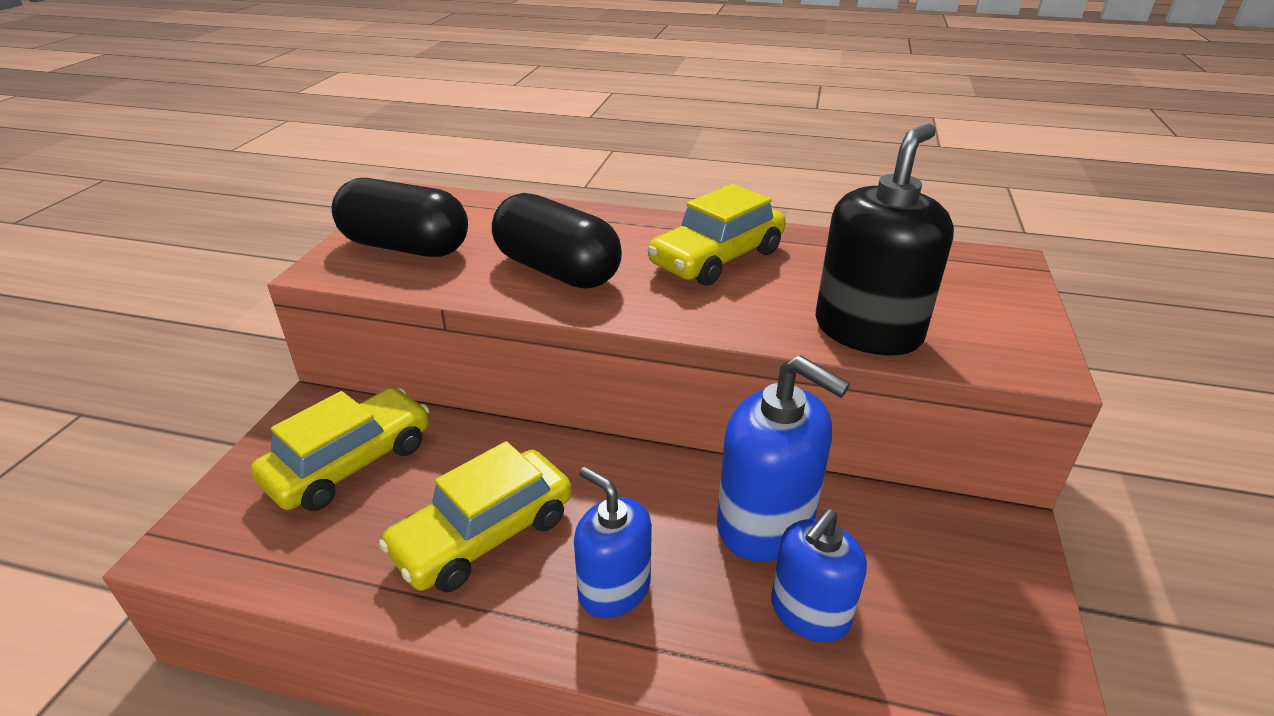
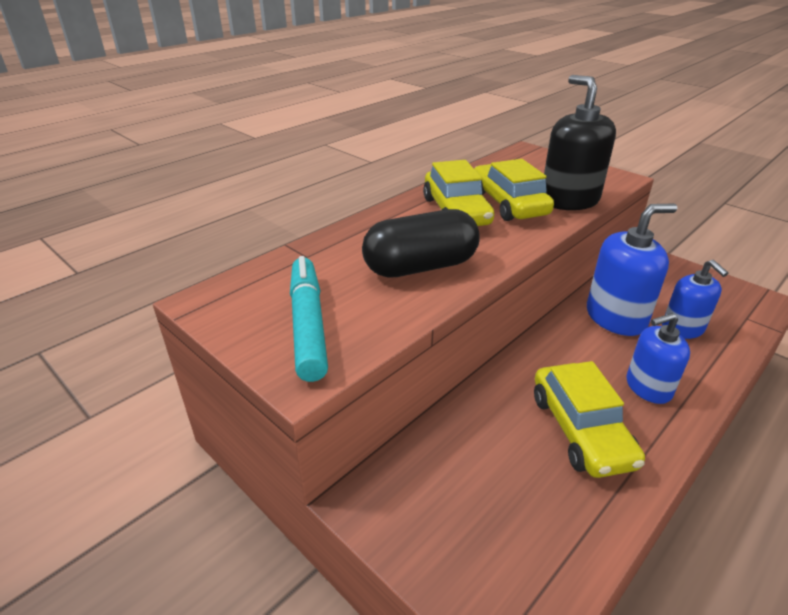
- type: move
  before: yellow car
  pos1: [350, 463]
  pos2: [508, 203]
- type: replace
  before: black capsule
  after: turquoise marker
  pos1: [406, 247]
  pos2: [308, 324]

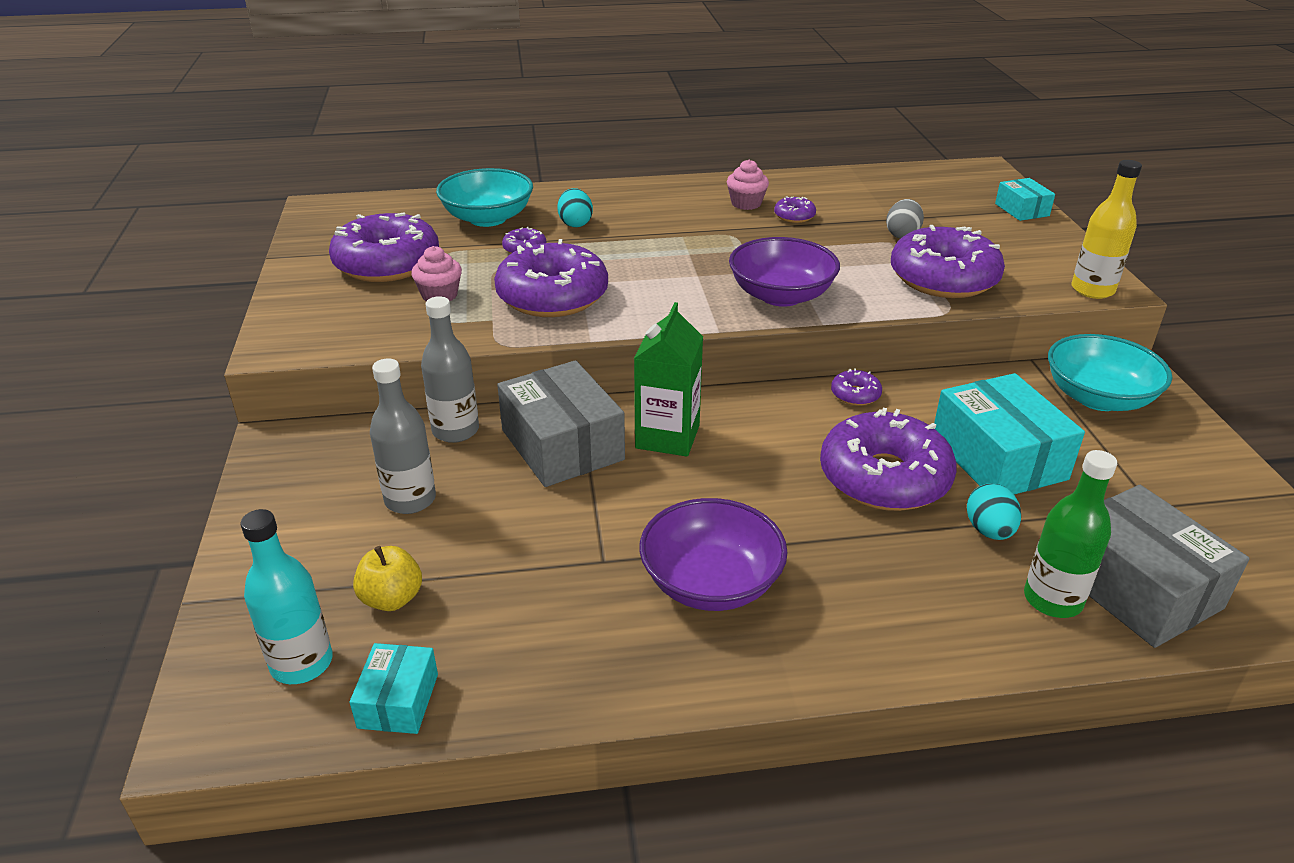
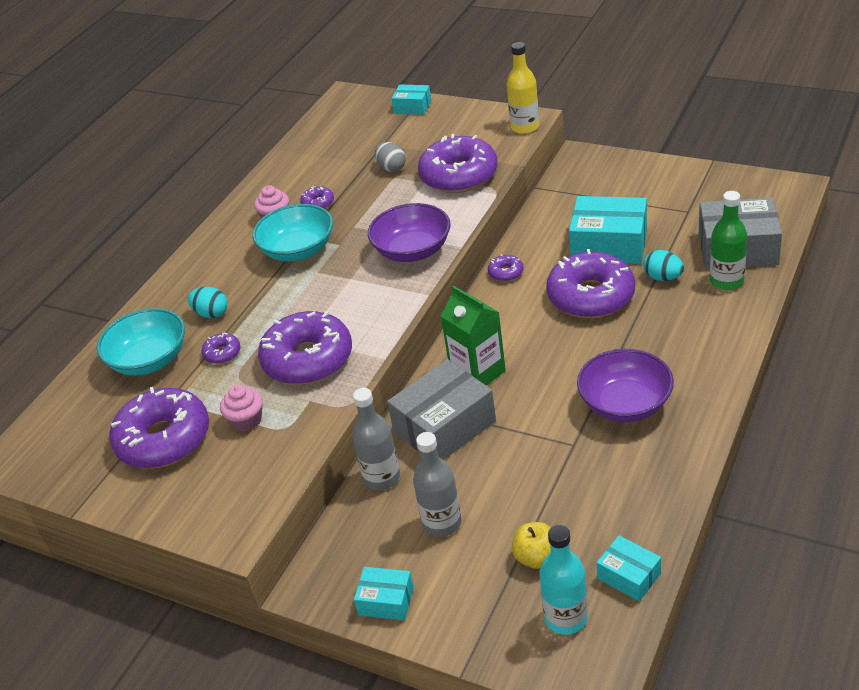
- type: insert
  after: turquoise box
  pos2: [386, 601]
- type: move
  before: turquoise bowl
  pos1: [1098, 398]
  pos2: [298, 250]
- type: rotate
  before: grey box
  pos1: [562, 445]
  pos2: [444, 426]
  turn: -45

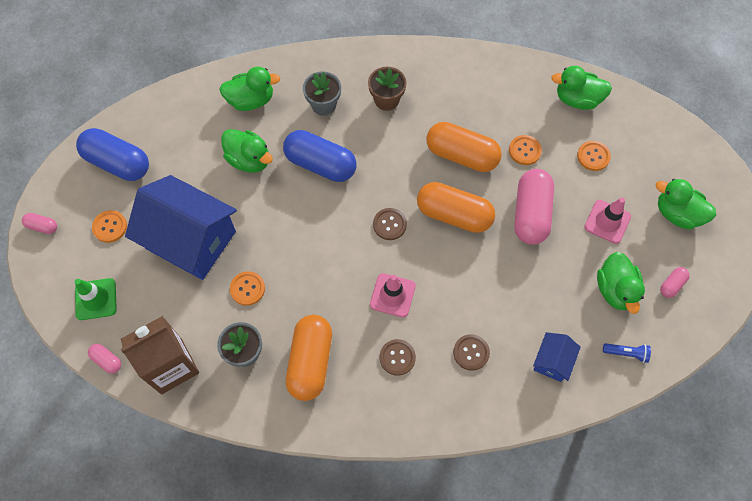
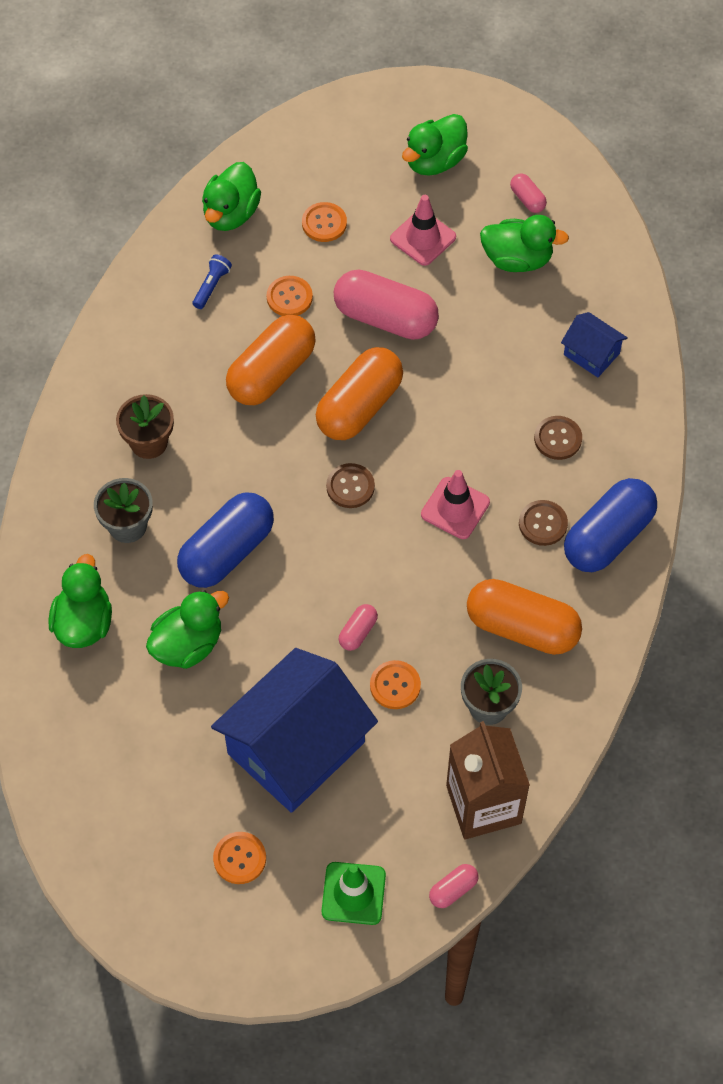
- type: move
  before: pink capsule
  pos1: [42, 226]
  pos2: [358, 632]
- type: move
  before: blue capsule
  pos1: [118, 163]
  pos2: [607, 537]
- type: move
  before: blue flashlight
  pos1: [626, 353]
  pos2: [212, 286]

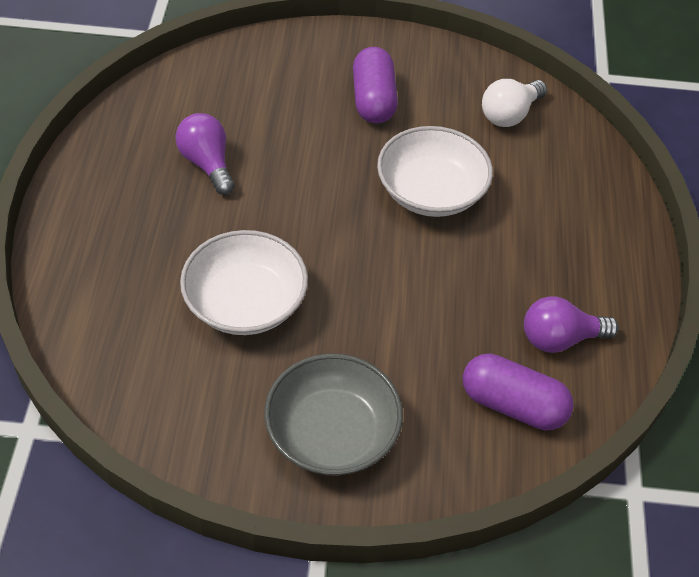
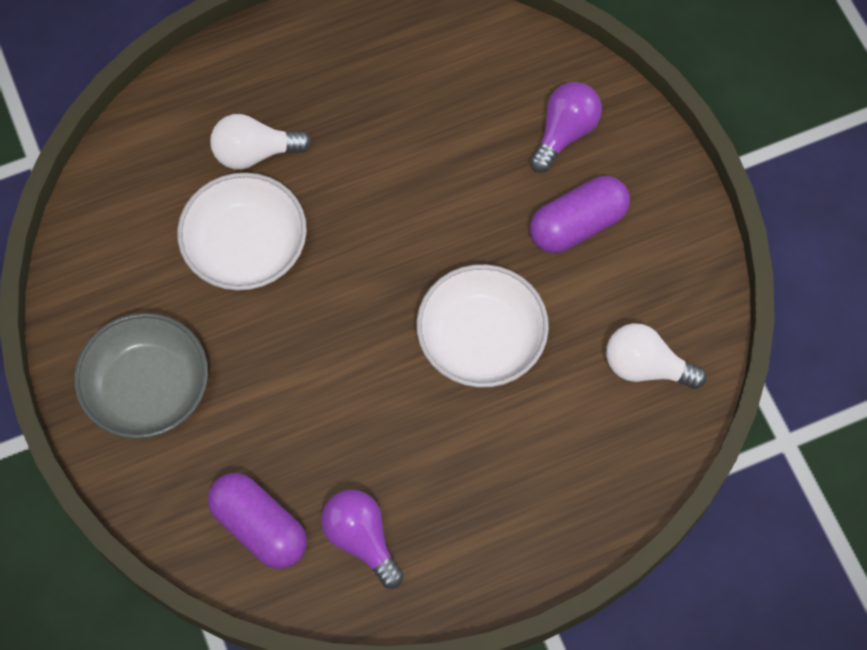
- type: insert
  after: white light bulb
  pos2: [254, 153]
- type: move
  before: purple light bulb
  pos1: [207, 164]
  pos2: [564, 133]
- type: rotate
  before: purple capsule
  pos1: [513, 404]
  pos2: [259, 527]
  turn: -45

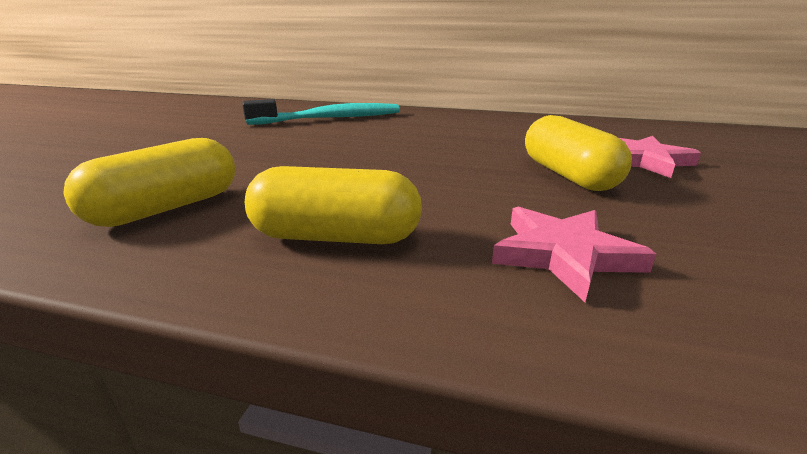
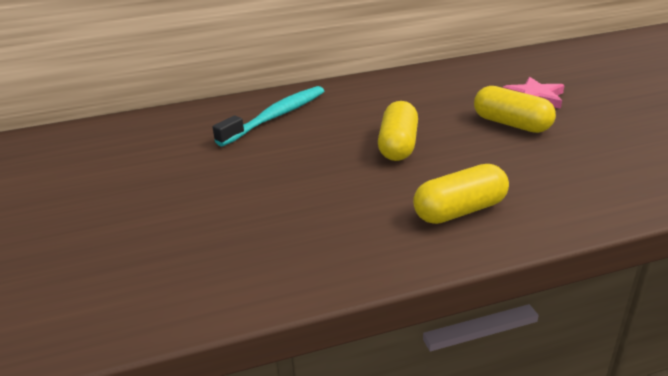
- type: delete
  before: pink star
  pos1: [563, 254]
- type: move
  before: yellow capsule
  pos1: [167, 208]
  pos2: [398, 145]

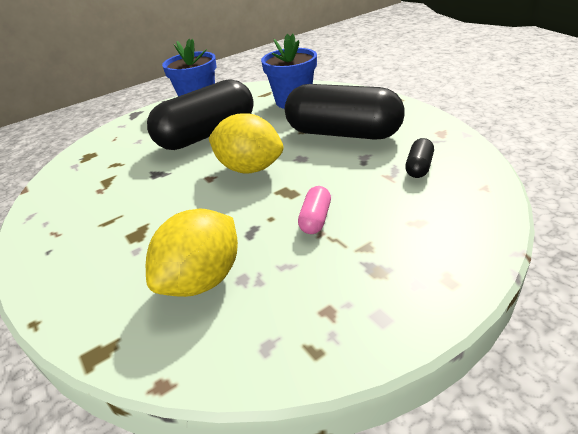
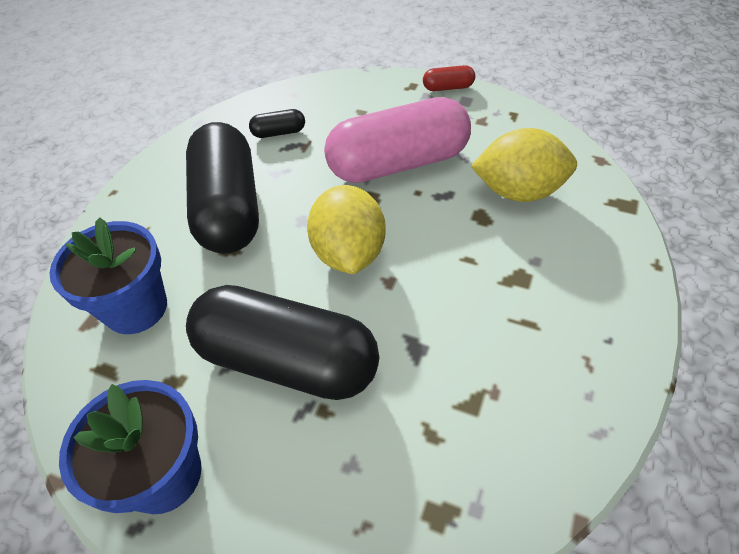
- type: insert
  after: red capsule
  pos2: [448, 87]
- type: resize
  before: pink capsule
  pos1: [315, 219]
  pos2: [398, 163]
  scale: 2.47

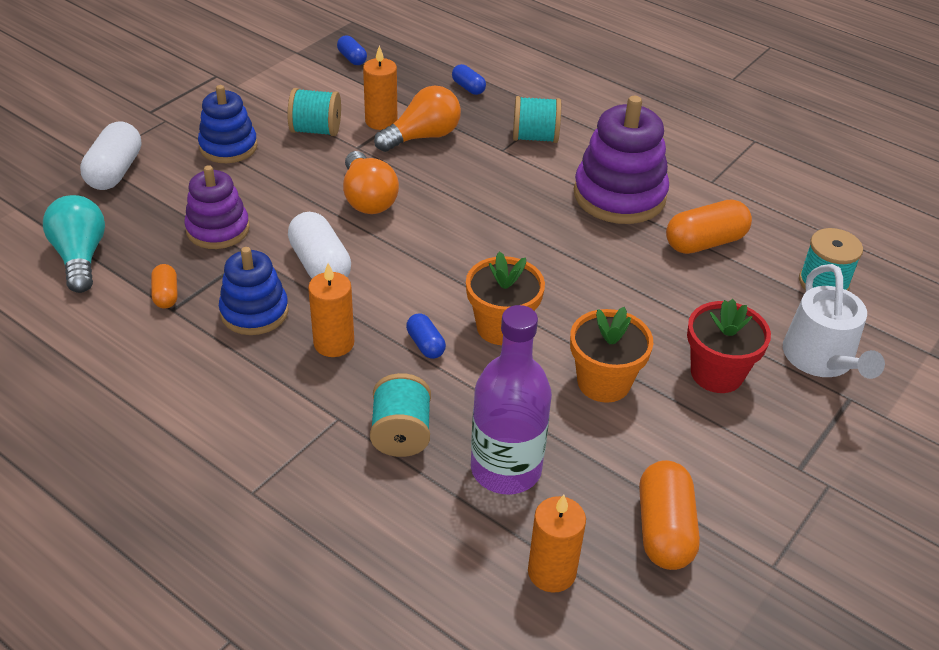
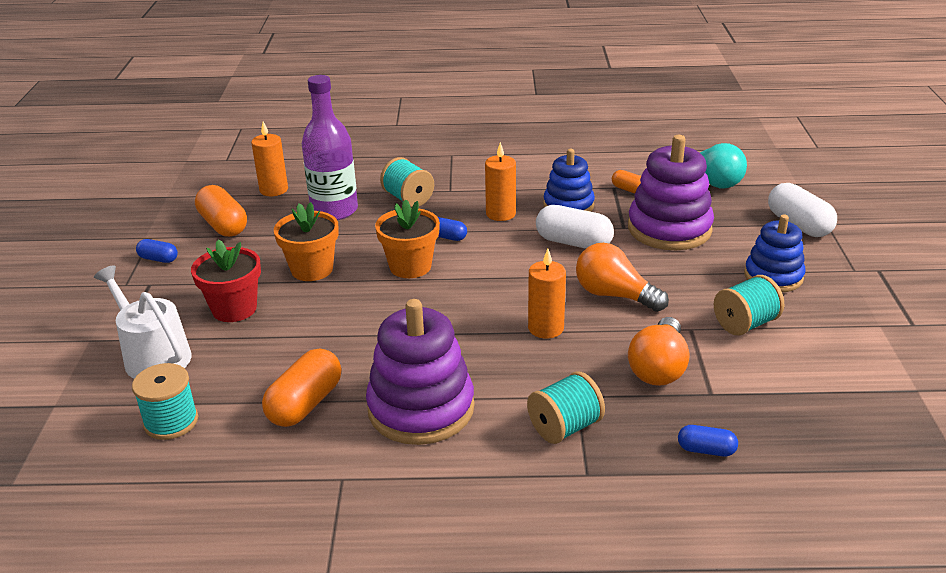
- type: move
  before: blue capsule
  pos1: [352, 58]
  pos2: [158, 259]
- type: move
  before: orange candle
  pos1: [381, 121]
  pos2: [546, 328]
- type: resize
  before: purple stacking toy
  pos1: [218, 229]
  pos2: [669, 229]
  scale: 1.57

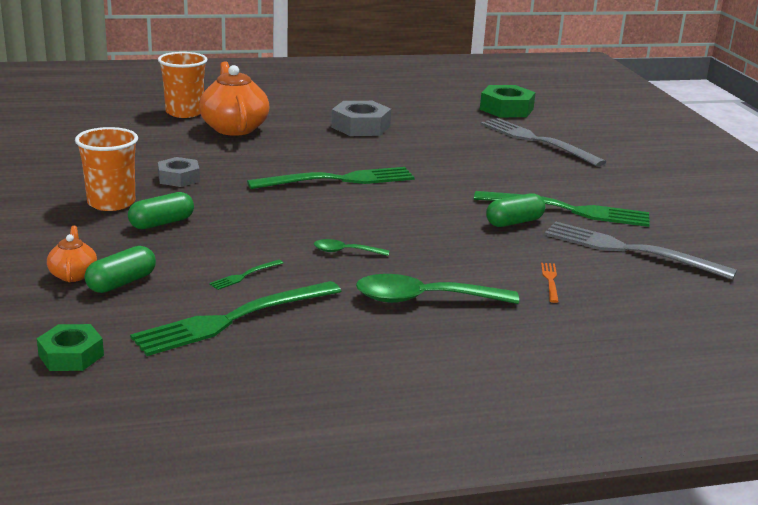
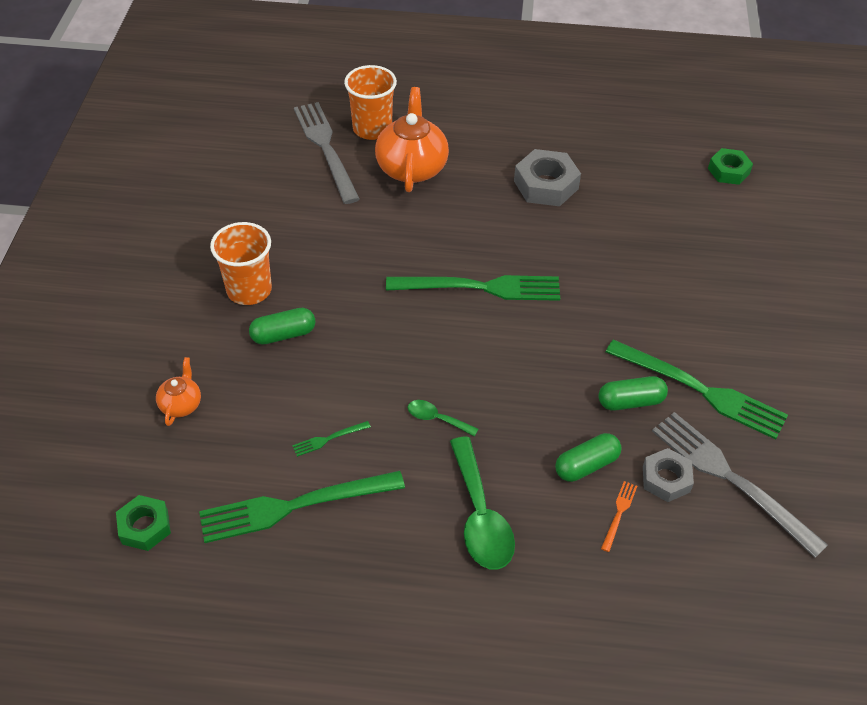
- type: move
  before: green capsule
  pos1: [121, 283]
  pos2: [586, 465]
- type: move
  before: grey nut
  pos1: [179, 178]
  pos2: [666, 479]
- type: move
  before: grey fork
  pos1: [536, 141]
  pos2: [325, 148]
- type: rotate
  before: green spoon
  pos1: [424, 299]
  pos2: [480, 515]
  turn: -120
- type: resize
  before: green nut
  pos1: [506, 109]
  pos2: [728, 171]
  scale: 0.65

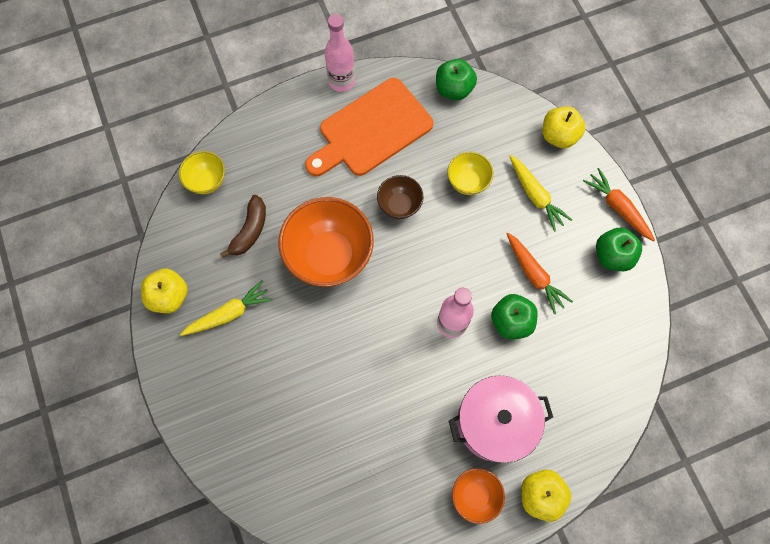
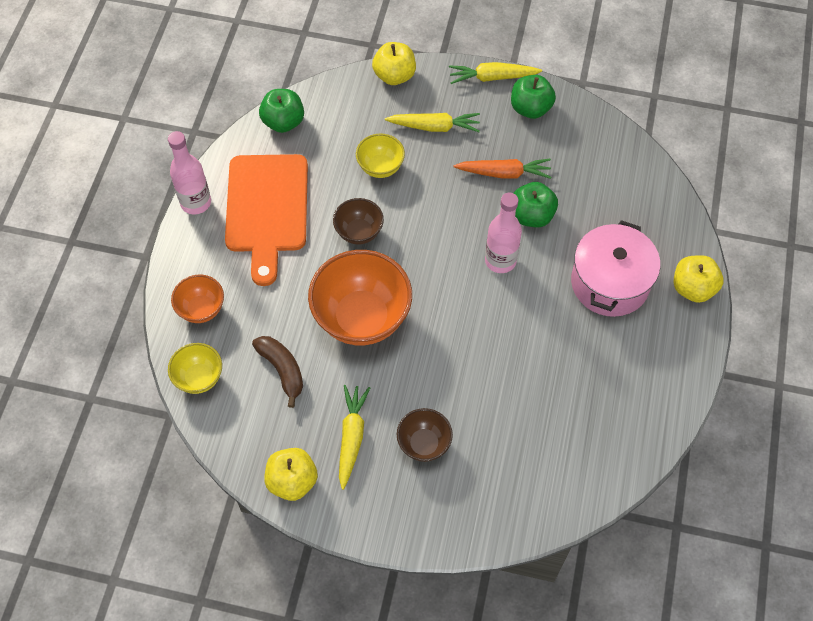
- type: insert
  after: brown bowl
  pos2: [424, 444]
- type: move
  before: orange bowl
  pos1: [475, 495]
  pos2: [201, 309]
- type: recolor
  before: orange carrot
  after: yellow carrot
  pos1: [618, 207]
  pos2: [492, 77]

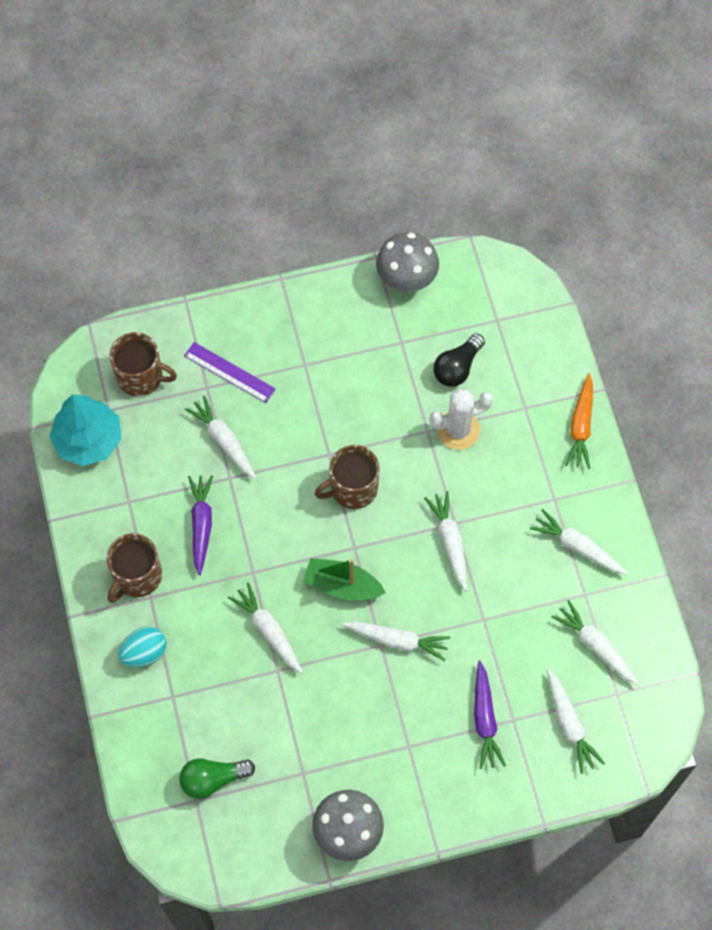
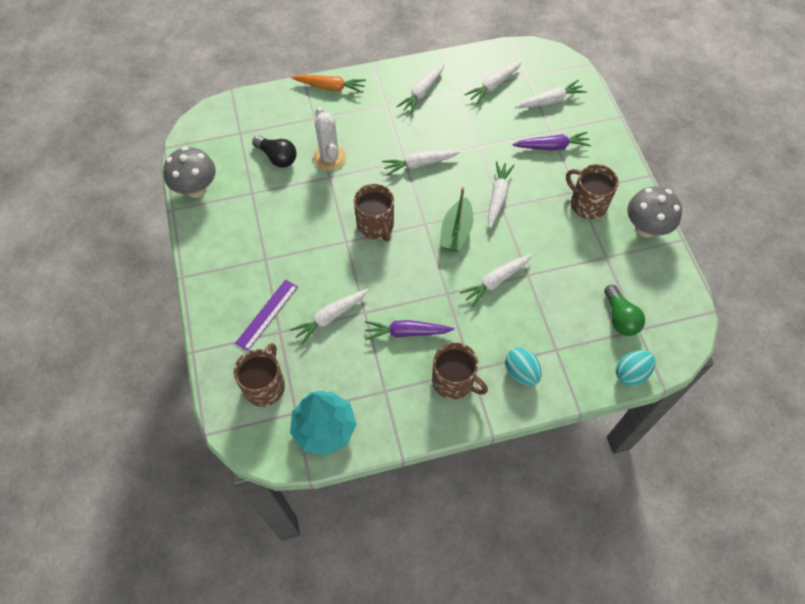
- type: insert
  after: brown mug
  pos2: [587, 204]
- type: insert
  after: turquoise egg
  pos2: [631, 373]

